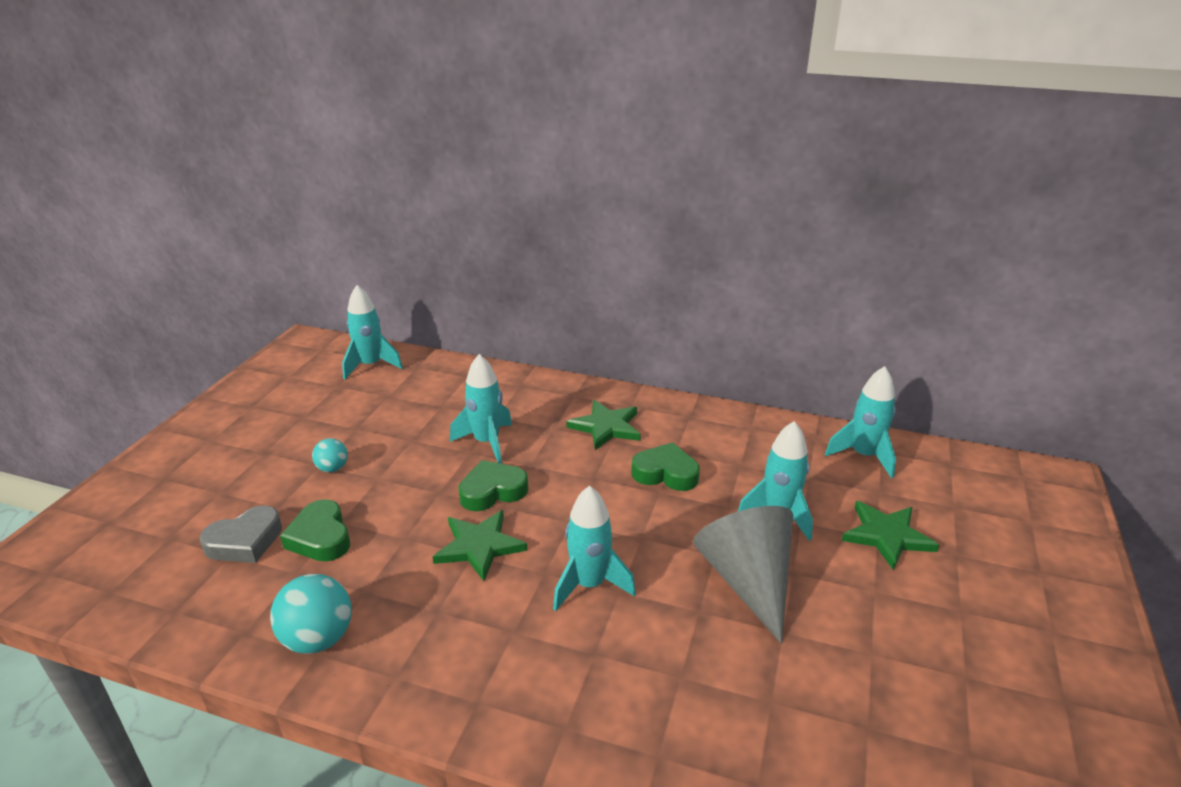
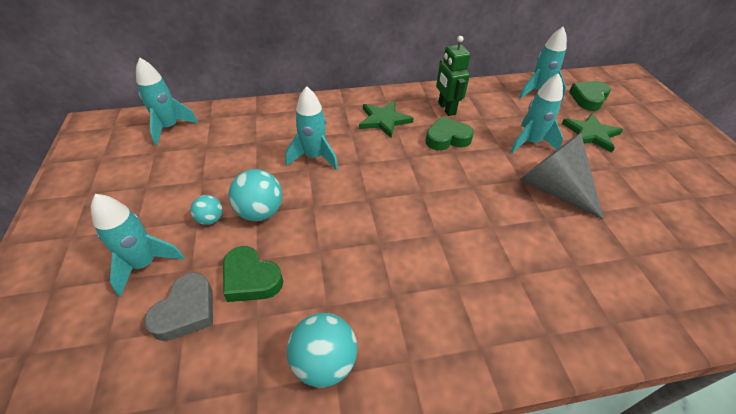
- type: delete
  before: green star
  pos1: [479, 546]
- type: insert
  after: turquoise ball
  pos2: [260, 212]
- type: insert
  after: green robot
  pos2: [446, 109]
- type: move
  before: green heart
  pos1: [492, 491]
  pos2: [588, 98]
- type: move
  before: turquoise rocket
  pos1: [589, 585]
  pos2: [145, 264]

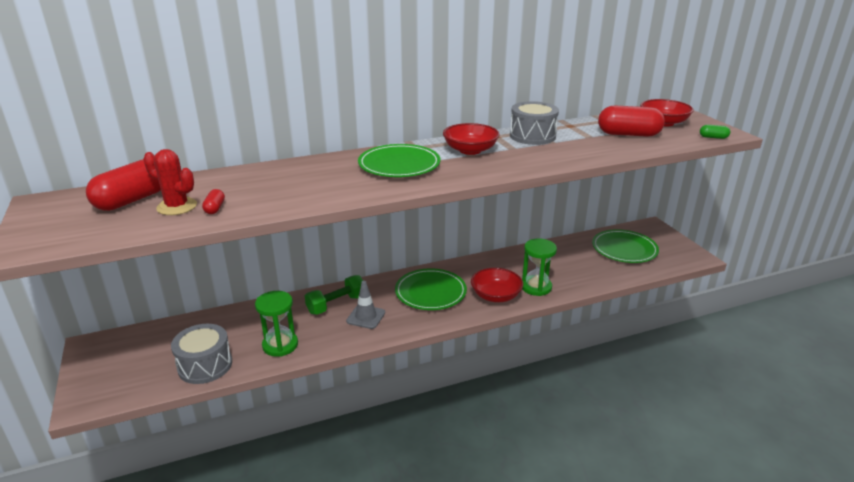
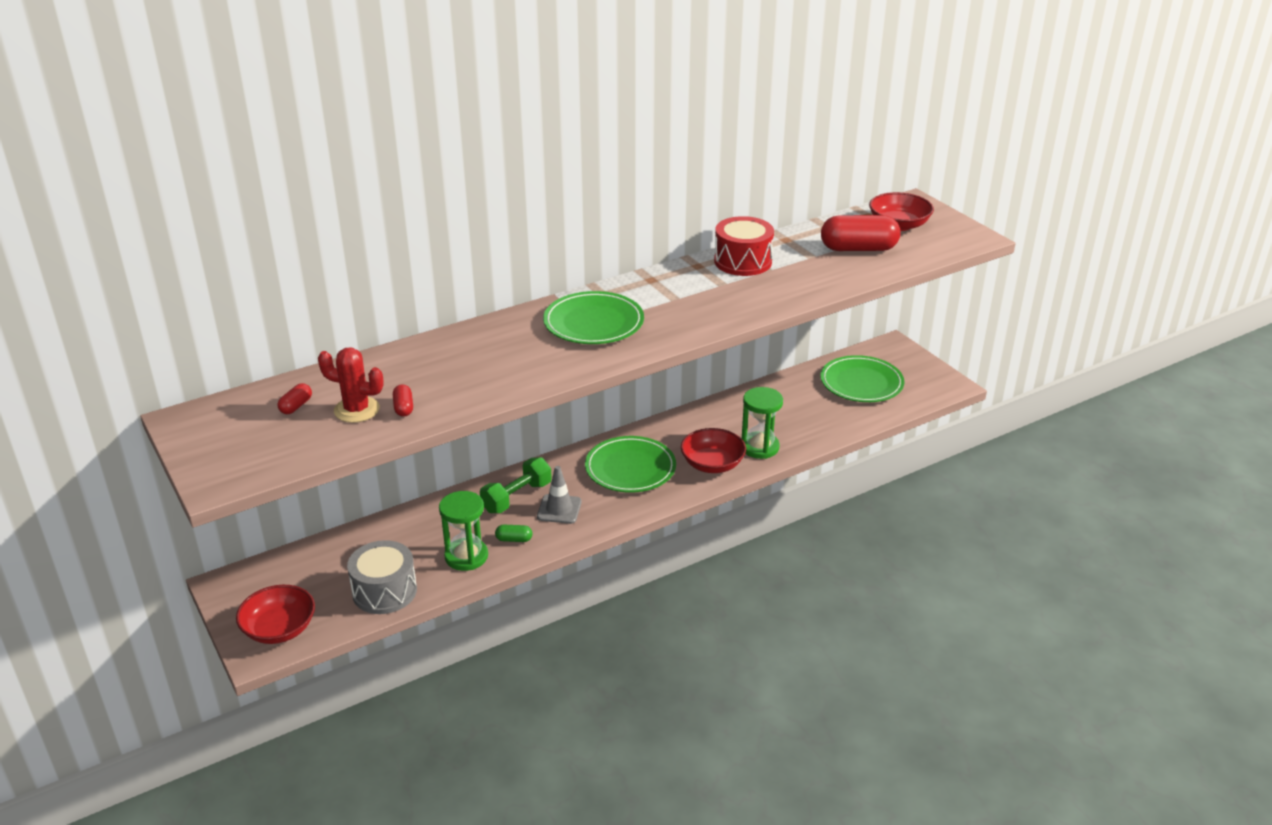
- type: move
  before: red bowl
  pos1: [470, 150]
  pos2: [279, 629]
- type: move
  before: green capsule
  pos1: [713, 137]
  pos2: [514, 539]
- type: recolor
  before: grey drum
  after: red drum
  pos1: [532, 136]
  pos2: [743, 261]
- type: resize
  before: red capsule
  pos1: [132, 200]
  pos2: [296, 406]
  scale: 0.44

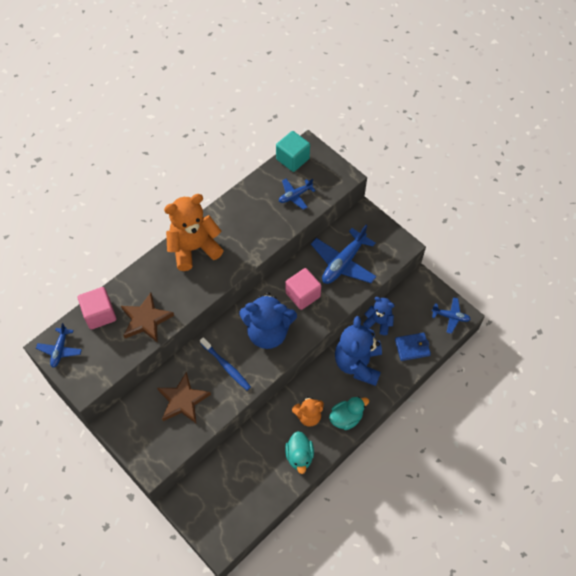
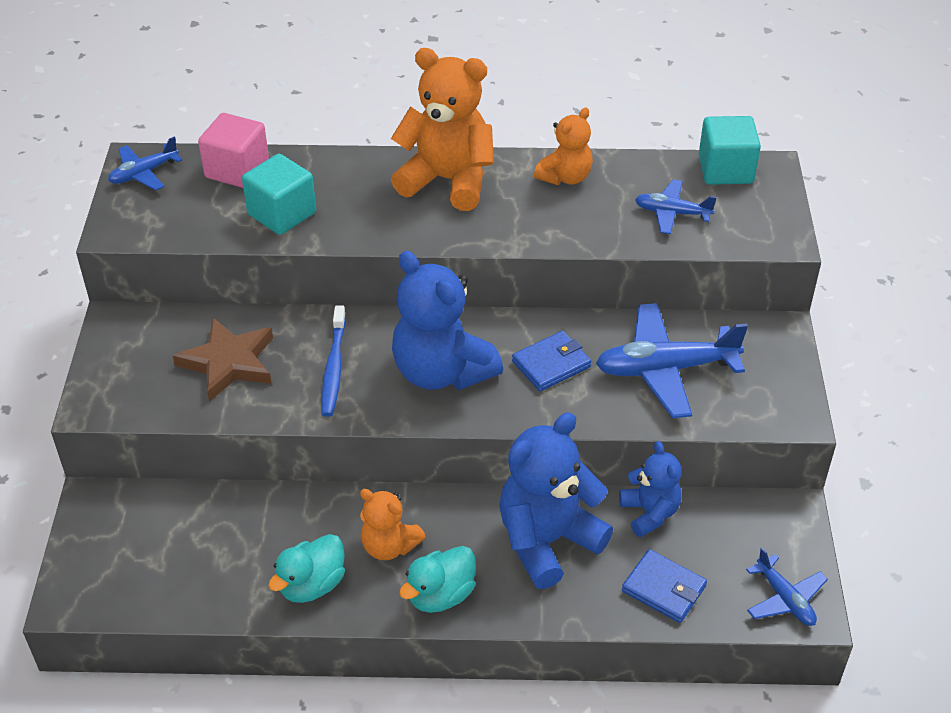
- type: insert
  after: orange teddy bear
  pos2: [565, 177]
- type: replace
  before: brown star
  after: turquoise cube
  pos1: [146, 320]
  pos2: [282, 214]
- type: replace
  before: pink cube
  after: blue wallet
  pos1: [303, 295]
  pos2: [551, 364]
- type: rotate
  before: turquoise duck
  pos1: [346, 418]
  pos2: [440, 595]
  turn: 120

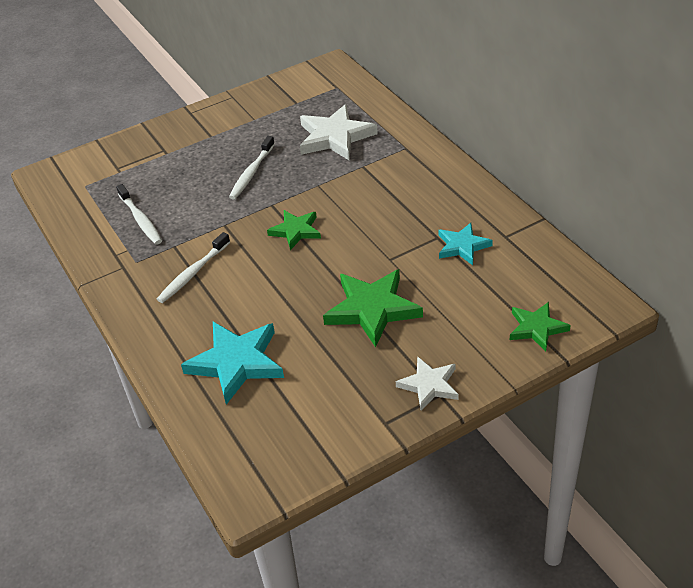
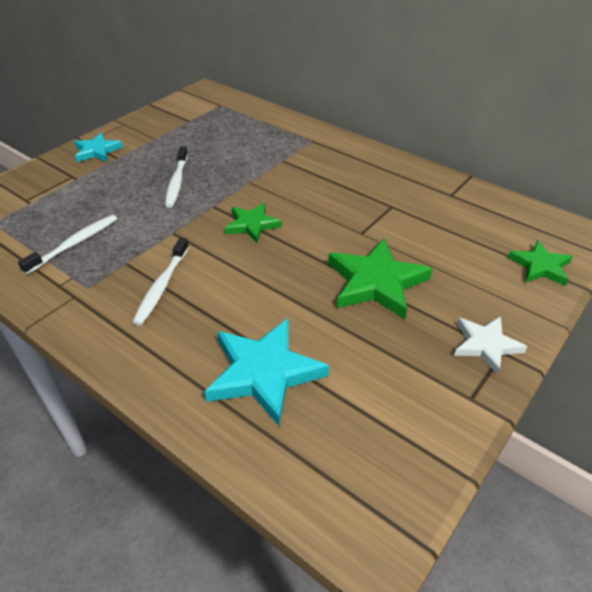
- type: delete
  before: white star
  pos1: [335, 137]
- type: move
  before: turquoise star
  pos1: [462, 246]
  pos2: [97, 151]
- type: rotate
  before: white toothbrush
  pos1: [140, 219]
  pos2: [74, 244]
  turn: -90

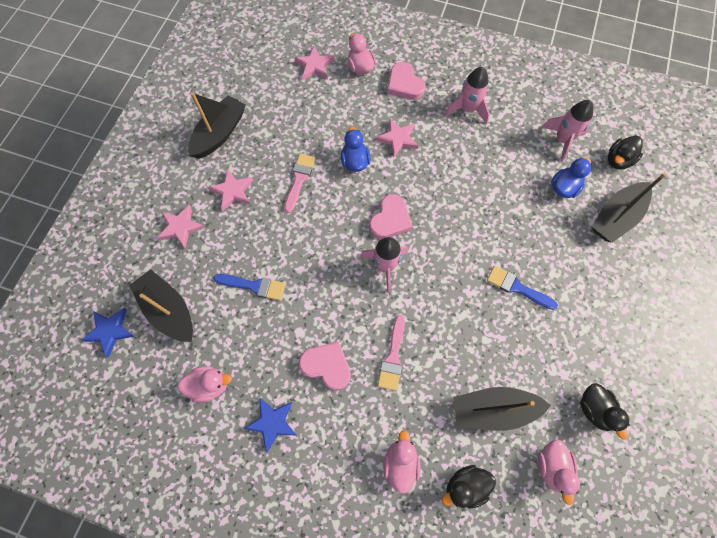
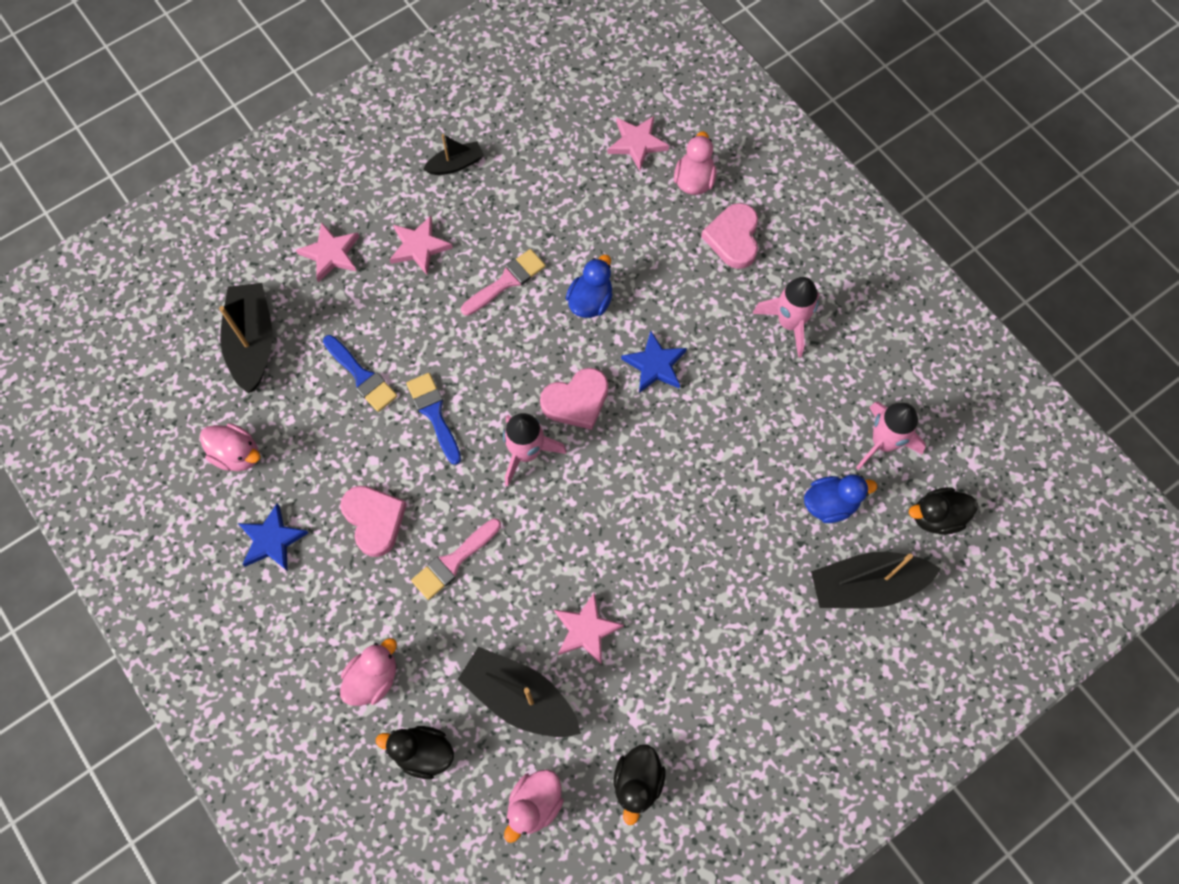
- type: move
  before: blue star
  pos1: [110, 331]
  pos2: [655, 365]
- type: move
  before: pink star
  pos1: [398, 139]
  pos2: [586, 630]
- type: move
  before: blue brush
  pos1: [517, 287]
  pos2: [434, 414]
- type: resize
  before: black boat
  pos1: [220, 134]
  pos2: [455, 164]
  scale: 0.55

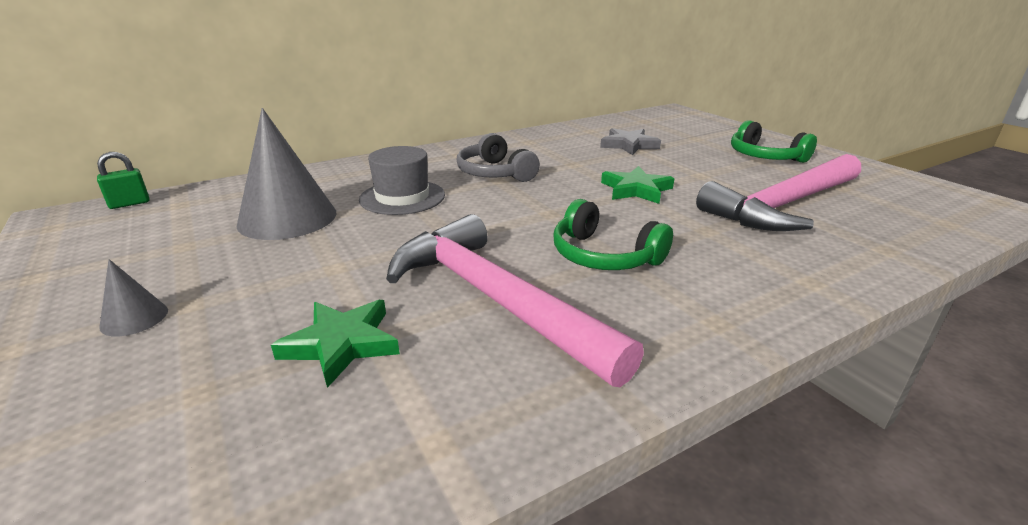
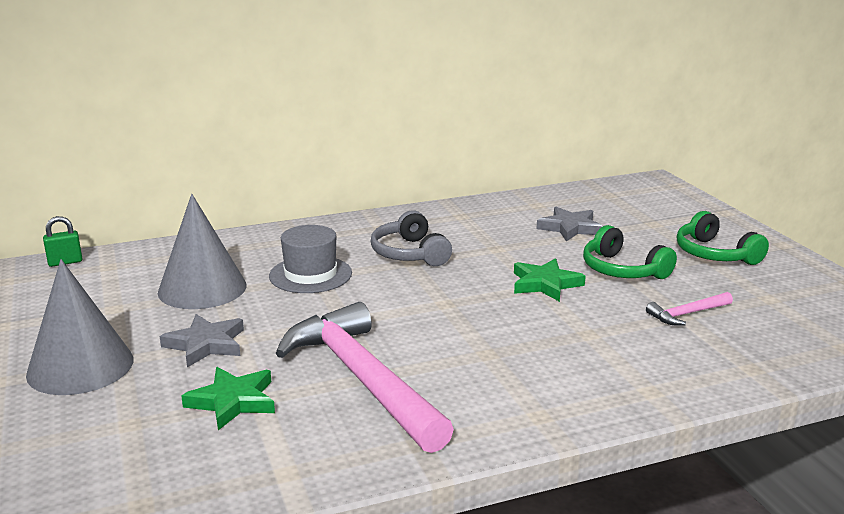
- type: insert
  after: grey star
  pos2: [206, 344]
- type: move
  before: green headphones
  pos1: [604, 256]
  pos2: [622, 270]
- type: resize
  before: grey cone
  pos1: [134, 318]
  pos2: [80, 366]
  scale: 2.21
- type: resize
  before: pink hammer
  pos1: [783, 205]
  pos2: [687, 314]
  scale: 0.43

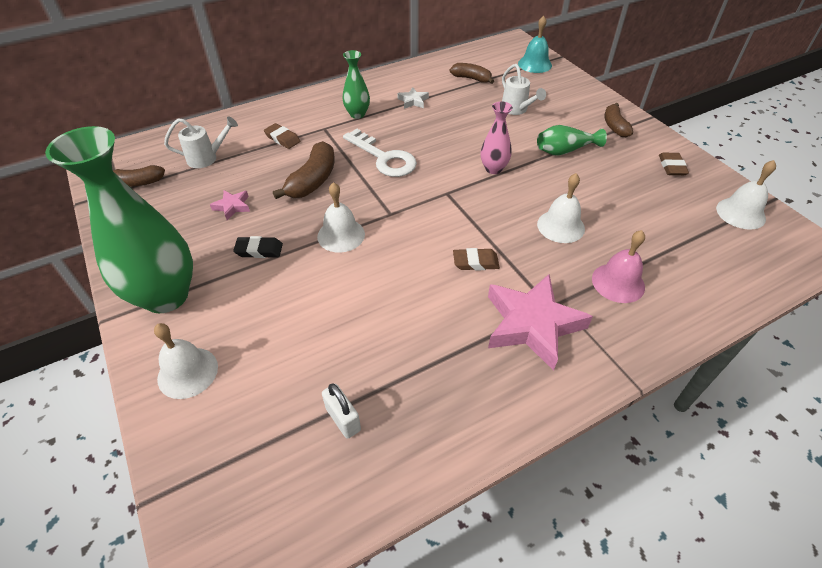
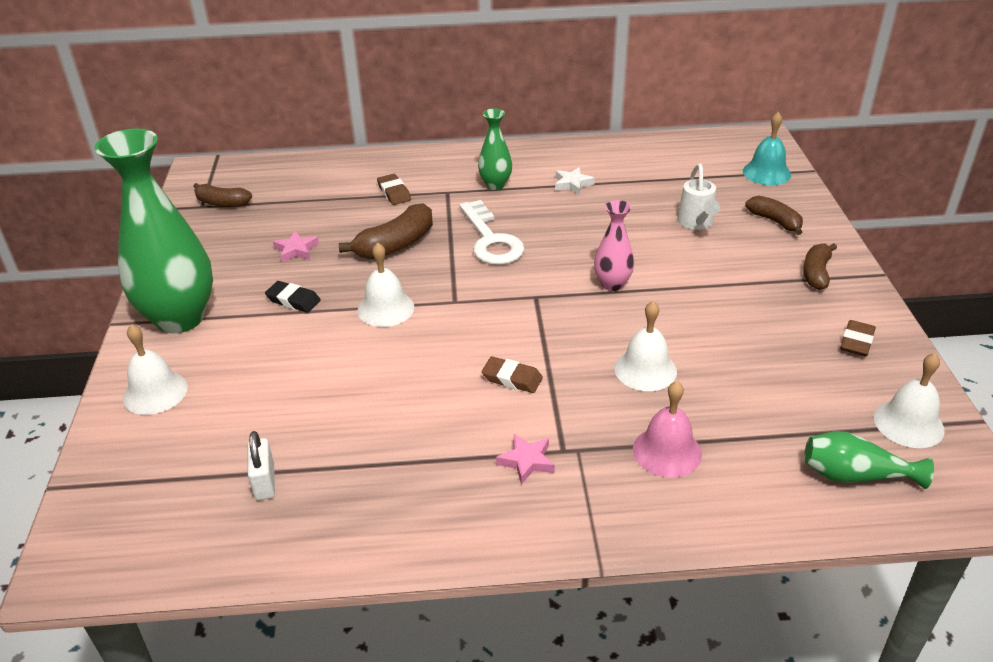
- type: delete
  before: white watering can
  pos1: [207, 158]
- type: move
  before: brown banana
  pos1: [471, 79]
  pos2: [775, 221]
- type: move
  before: green vase
  pos1: [564, 151]
  pos2: [854, 475]
- type: resize
  before: pink star
  pos1: [532, 324]
  pos2: [526, 461]
  scale: 0.45

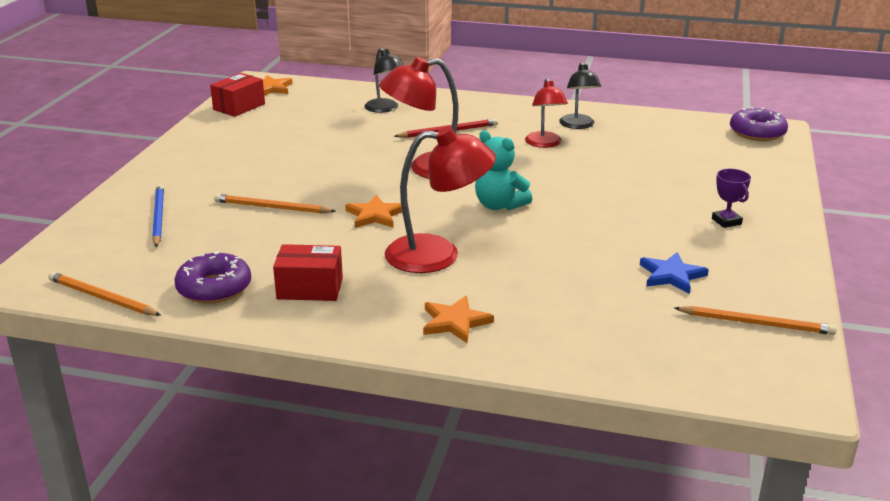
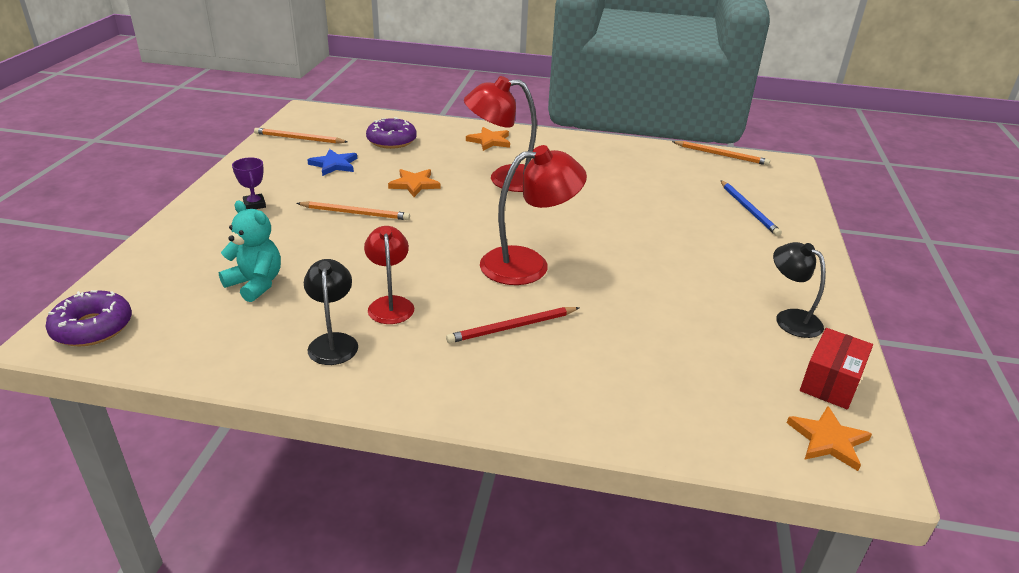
- type: delete
  before: red box
  pos1: [310, 288]
- type: move
  before: purple donut
  pos1: [214, 288]
  pos2: [391, 141]
- type: move
  before: orange pencil
  pos1: [272, 207]
  pos2: [355, 213]
- type: move
  before: orange star
  pos1: [375, 215]
  pos2: [414, 184]
- type: move
  before: black lamp
  pos1: [385, 109]
  pos2: [790, 318]
- type: move
  before: turquoise teddy bear
  pos1: [499, 205]
  pos2: [256, 284]

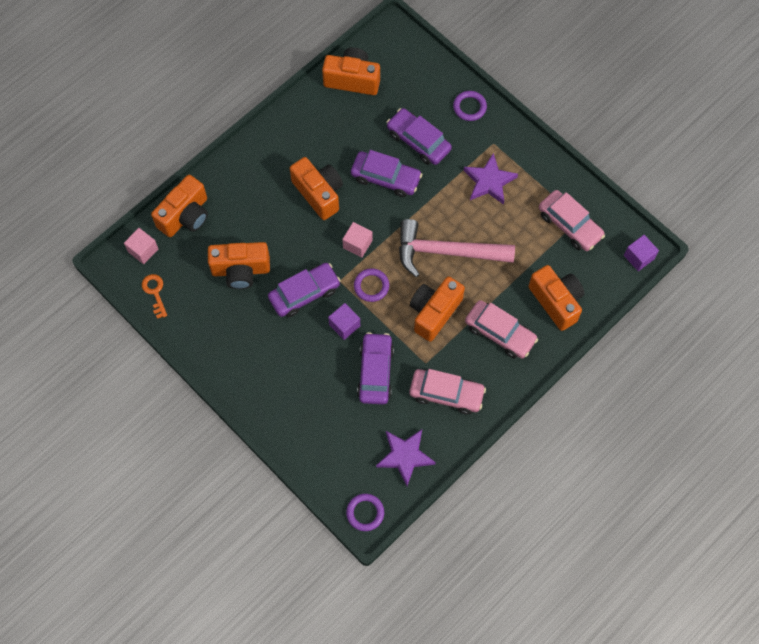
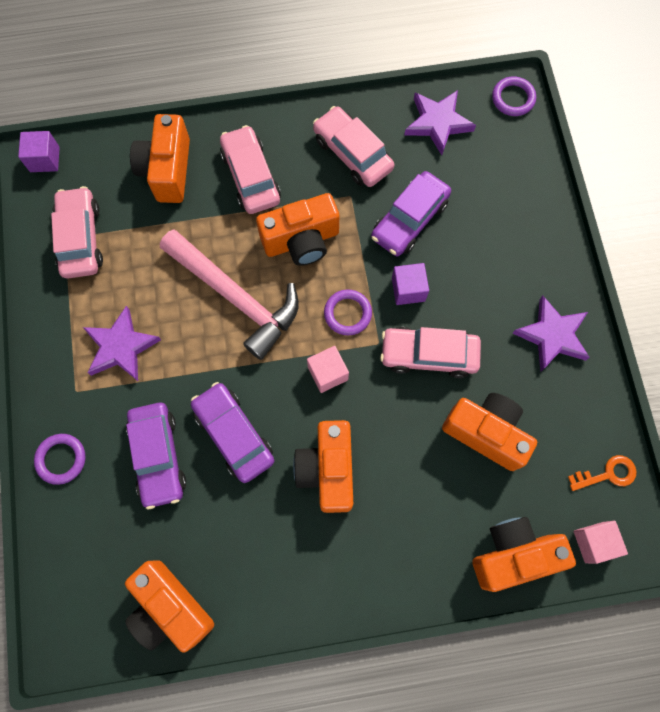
- type: insert
  after: purple star
  pos2: [552, 335]
- type: recolor
  before: purple car
  after: pink car
  pos1: [304, 293]
  pos2: [429, 354]
- type: rotate
  before: orange key
  pos1: [155, 292]
  pos2: [607, 474]
  turn: -120

